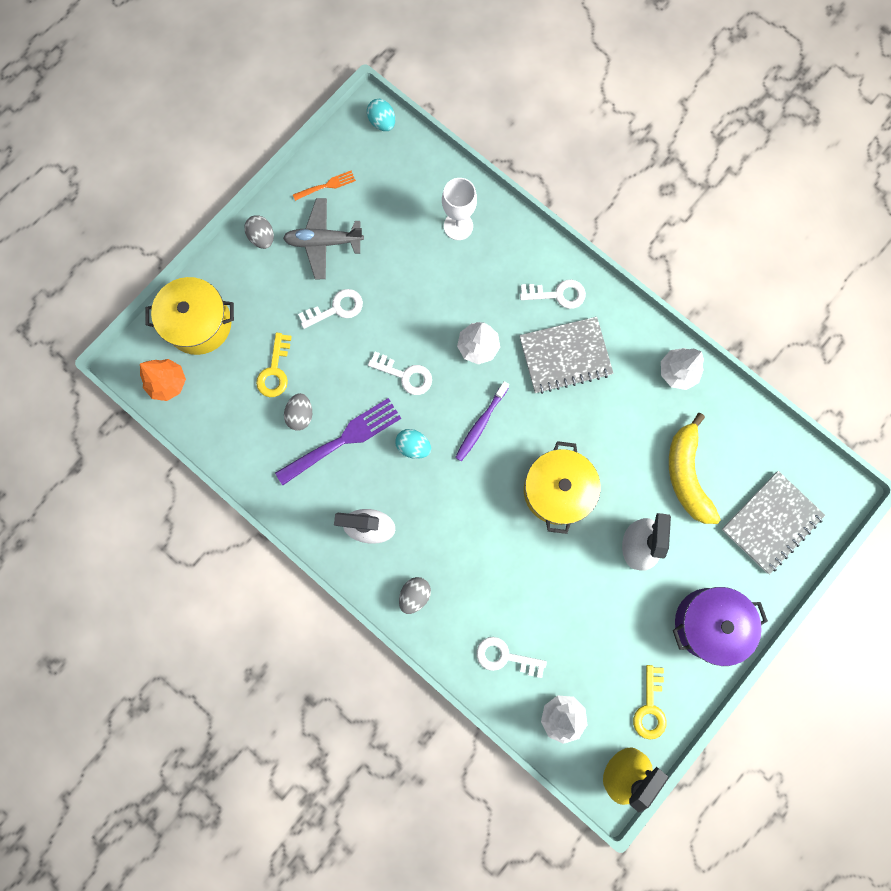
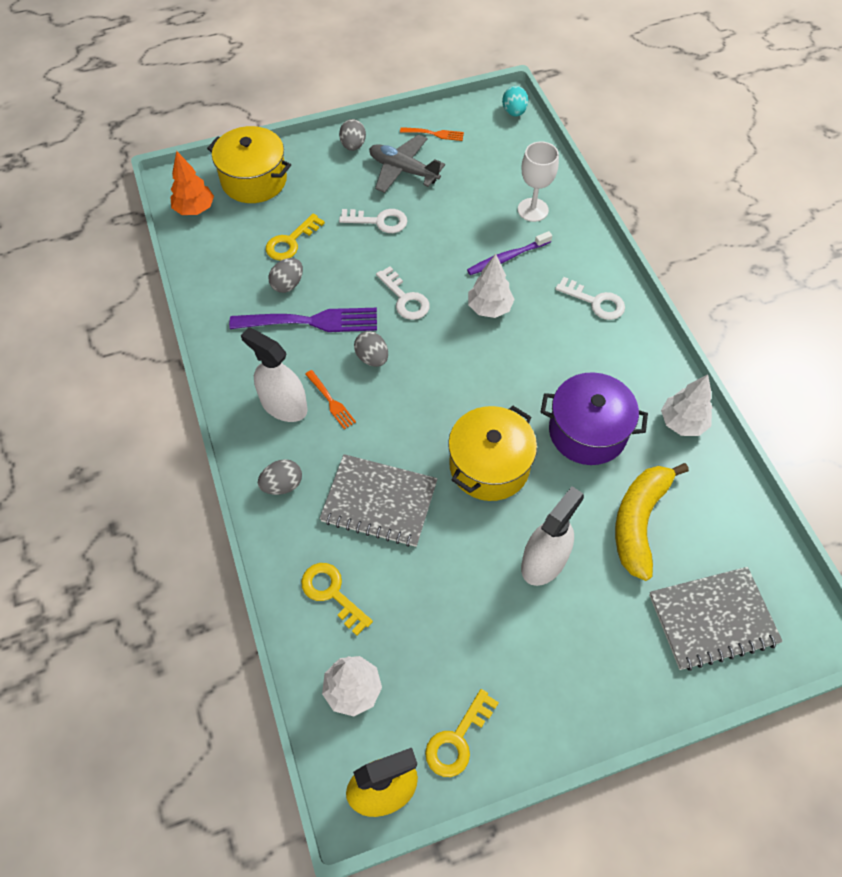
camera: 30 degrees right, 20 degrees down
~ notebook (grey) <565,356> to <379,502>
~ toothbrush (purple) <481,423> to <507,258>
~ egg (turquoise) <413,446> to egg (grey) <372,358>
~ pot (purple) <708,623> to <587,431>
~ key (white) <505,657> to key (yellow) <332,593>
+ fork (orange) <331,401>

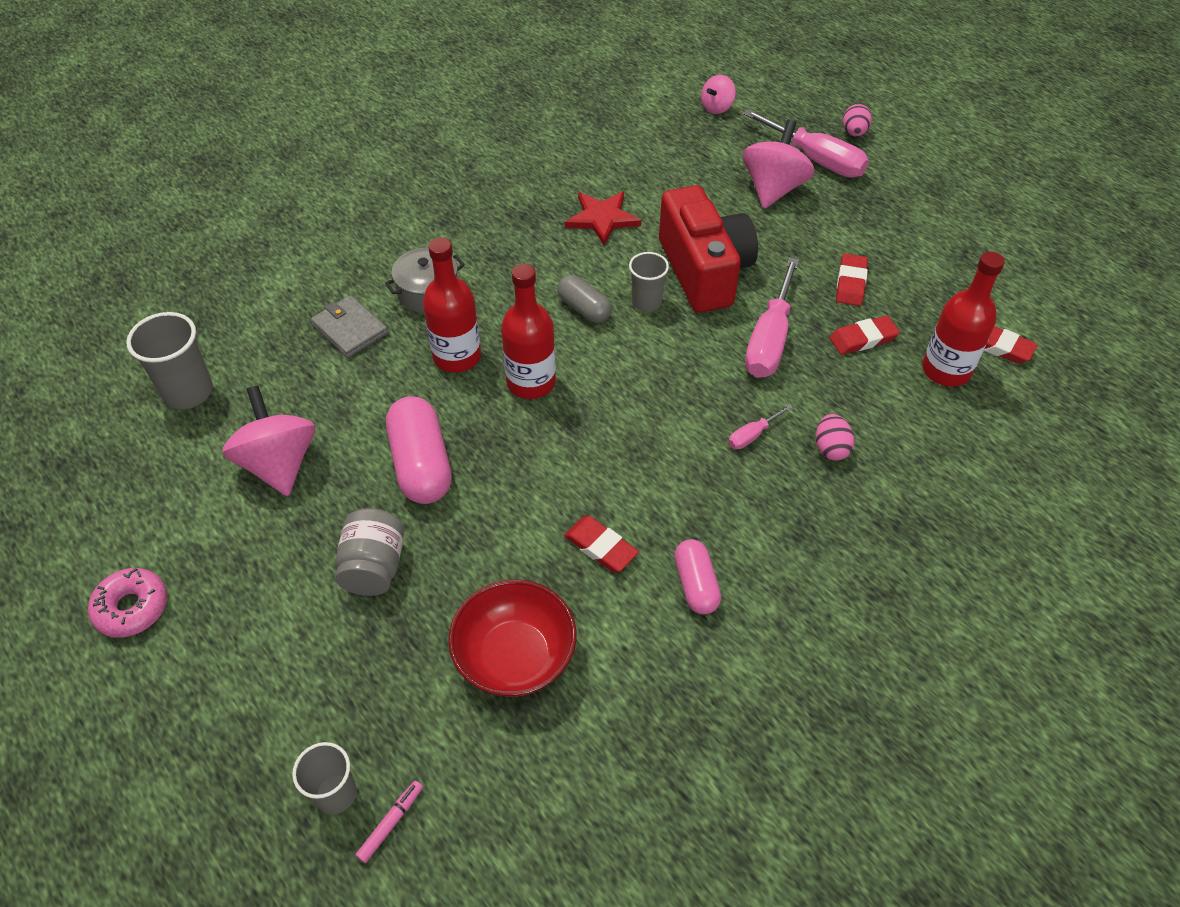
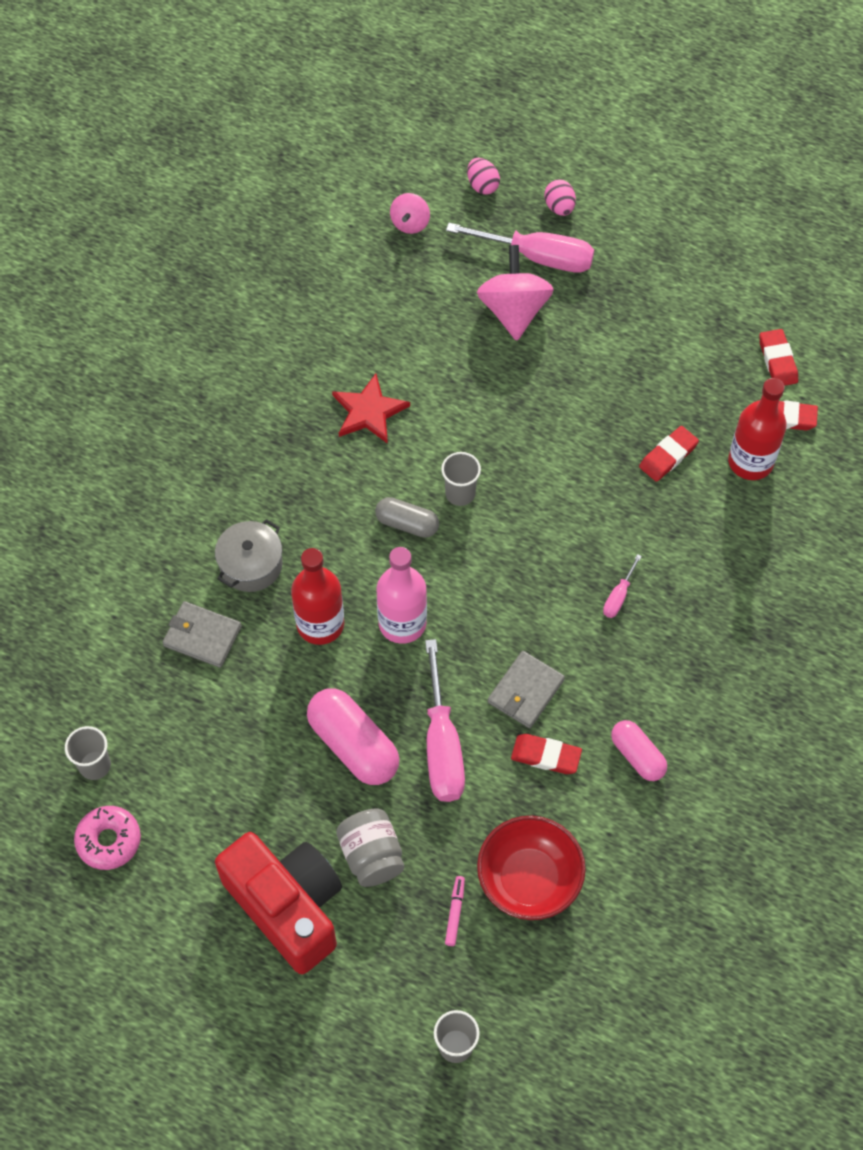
camera: 25 degrees left, 10 degrees up
~ camera (red) <704,271> to <287,906>
~ eraser (red) <851,283> to <777,360>
~ screwdriver (pink) <769,339> to <442,745>
~ bottle (red) <531,382> to bottle (pink) <402,623>
~ cup (grey) <188,392> = <95,765> x0.65
- spinning top (pink) <279,463>
~ egg (pink) <830,448> to <482,185>
~ donut (pink) <132,608> to <109,841>
~ marker (pink) <391,823> to <455,912>
+ wallet (grey) <525,691>

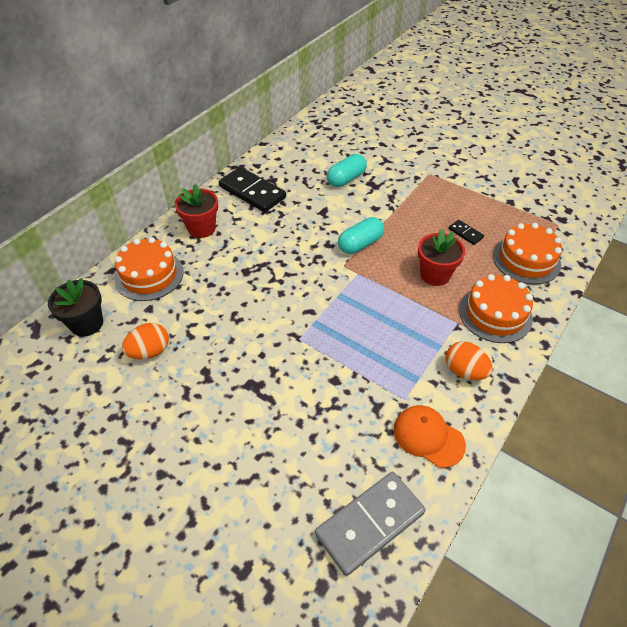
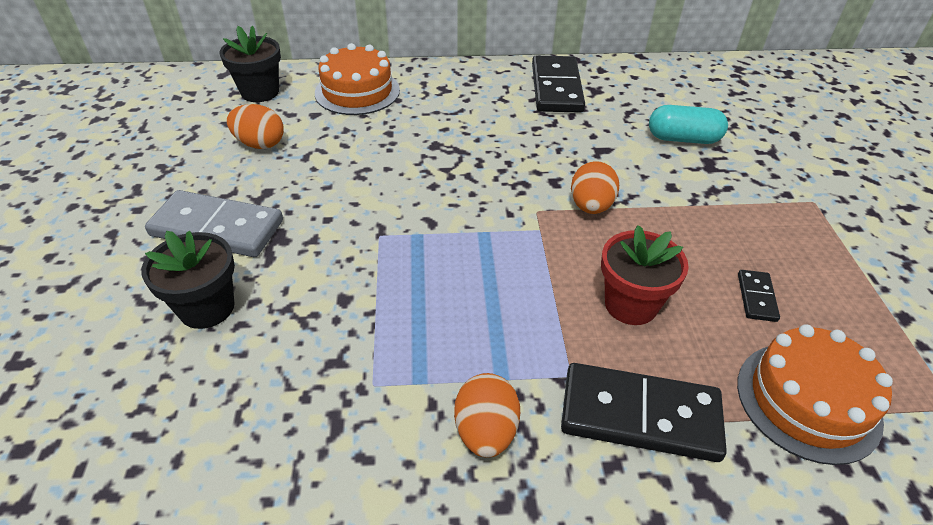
camera: 50 degrees right, 5 degrees down
- flower pot (red) <201,228>
~ capsule (turquoise) <360,244> to egg (orange) <591,206>
~ cake (orange) <495,314> to domino (black) <640,415>
- cap (orange) <428,437>
~ domino (grey) <369,523> to <217,228>
+ flower pot (black) <207,308>

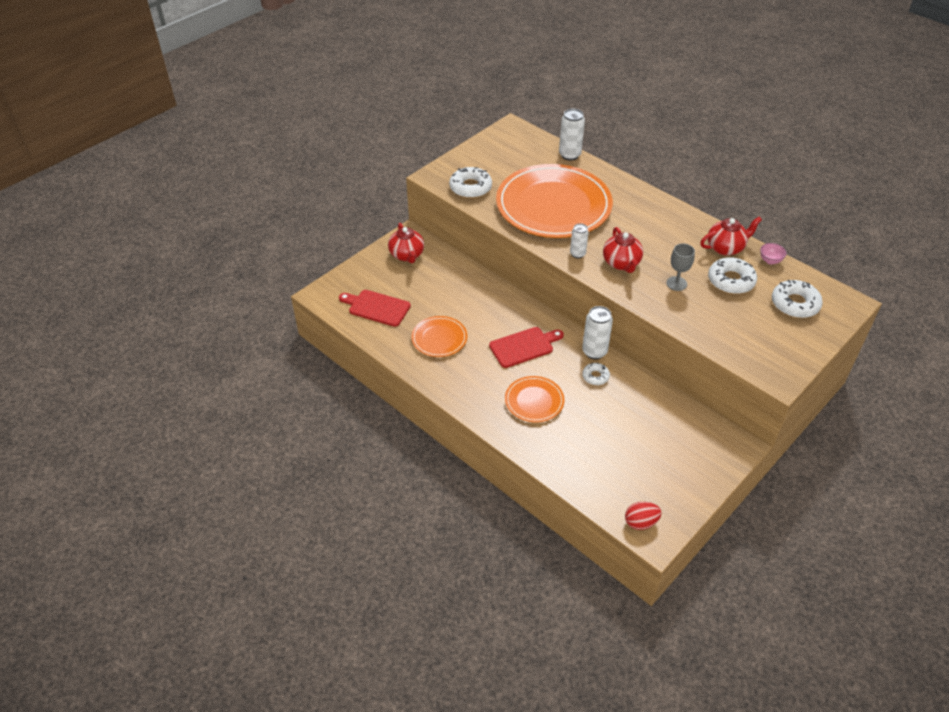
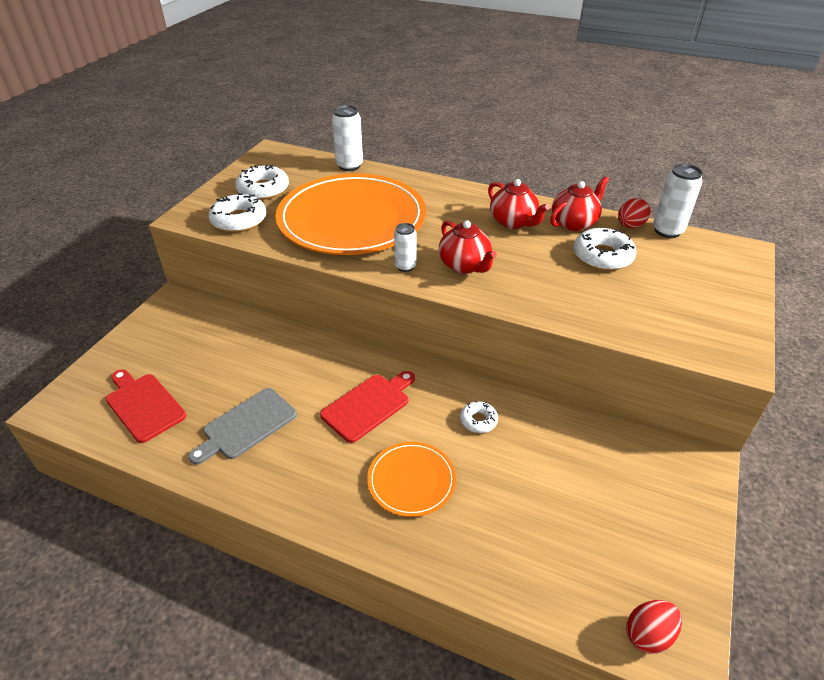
camera: 20 degrees left, 5 degrees down
~ teapot (red) <407,255> to <513,222>
- goblet (grey) <676,283>
~ bowl (pink) <770,261> to egg (red) <630,226>
~ donut (white) <795,304> to <263,189>
~ cutting board (red) <377,307> = <143,405> 45 degrees clockwise
~ can (white) <594,351> to <667,231>
~ plate (orange) <439,338> to cutting board (grey) <246,425>

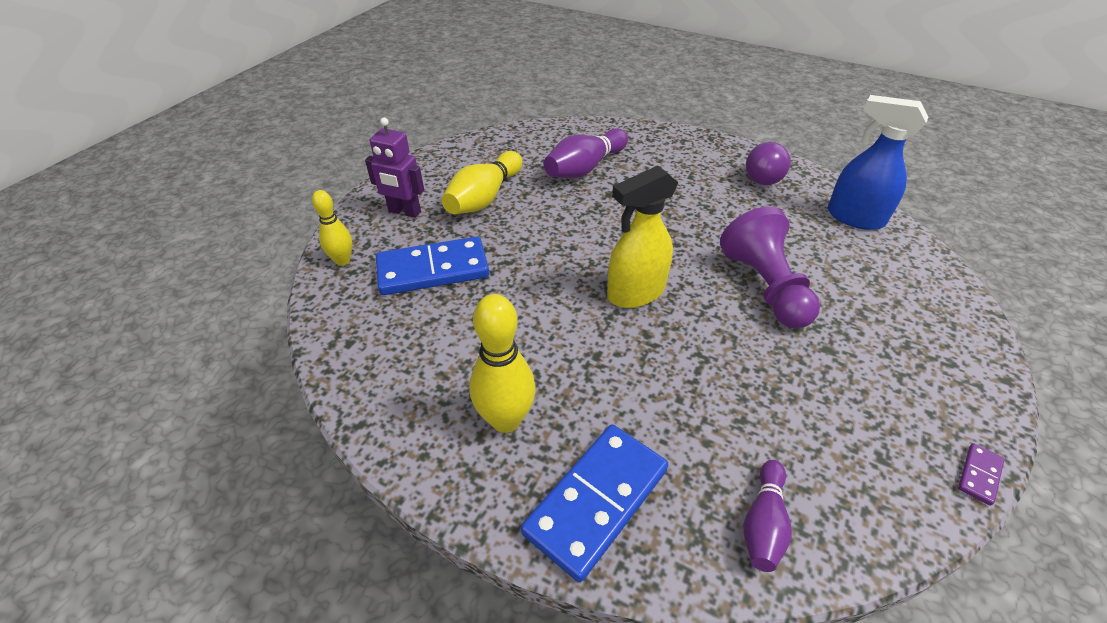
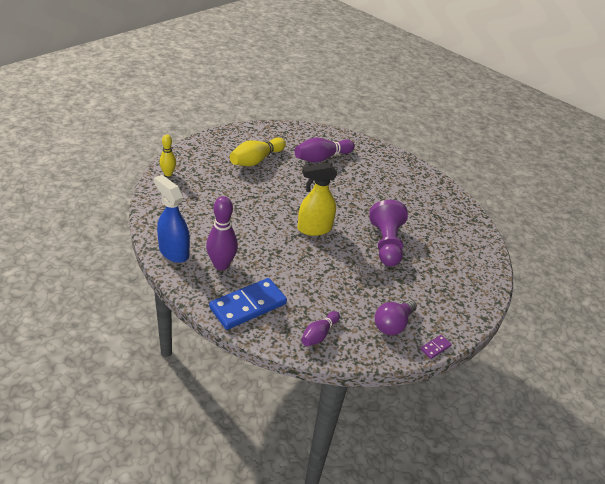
camera: 10 degrees right, 5 degrees down
~ spray bottle (blue) <854,217> to <173,252>
- robot (purple) <404,212>
~ light bulb (purple) <764,176> to <393,324>
- domino (blue) <433,269>
~ bowling pin (yellow) <506,419> to bowling pin (purple) <221,265>

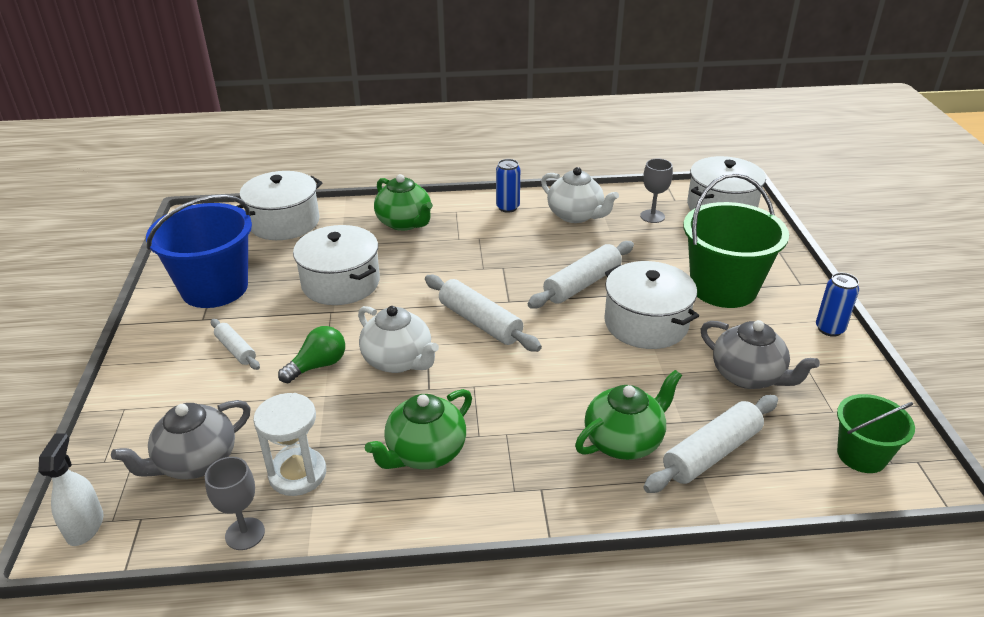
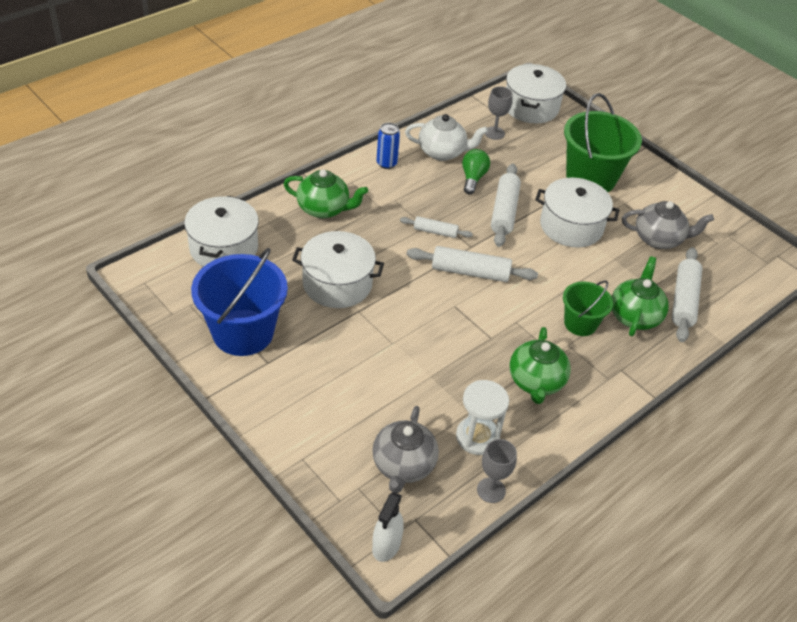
camera: 40 degrees left, 10 degrees up
- can (blue) <829,329>
- teapot (white) <398,361>
~ rolling pin (white) <236,350> to <435,232>
~ light bulb (green) <318,365> to <473,178>
~ bucket (green) <861,455> to <580,323>
~ spray bottle (white) <85,526> = <386,545> 120 degrees counterclockwise

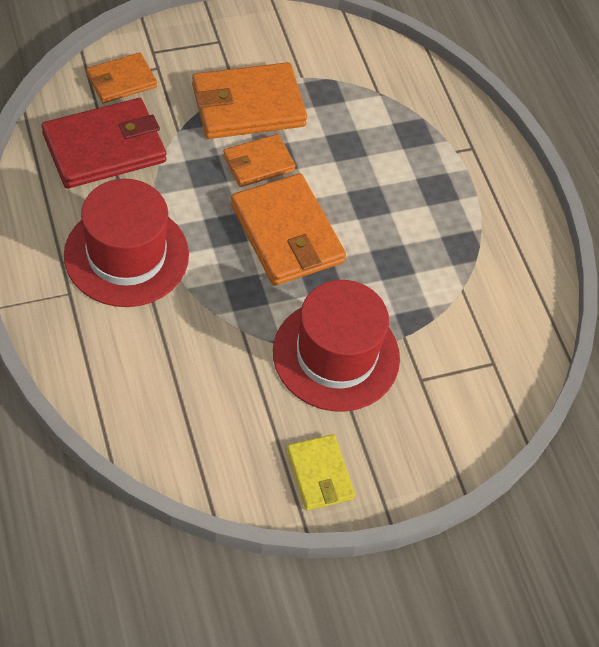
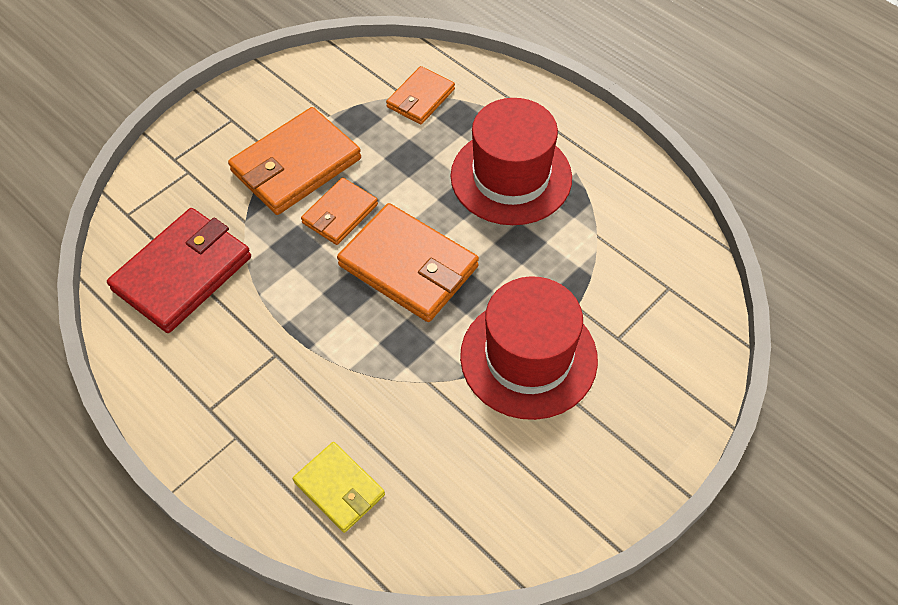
camera: 20 degrees left, 0 degrees up
~ wallet (orange) <121,81> to <420,98>
~ hat (red) <126,255> to <511,177>
~ wallet (yellow) <319,474> to <339,488>

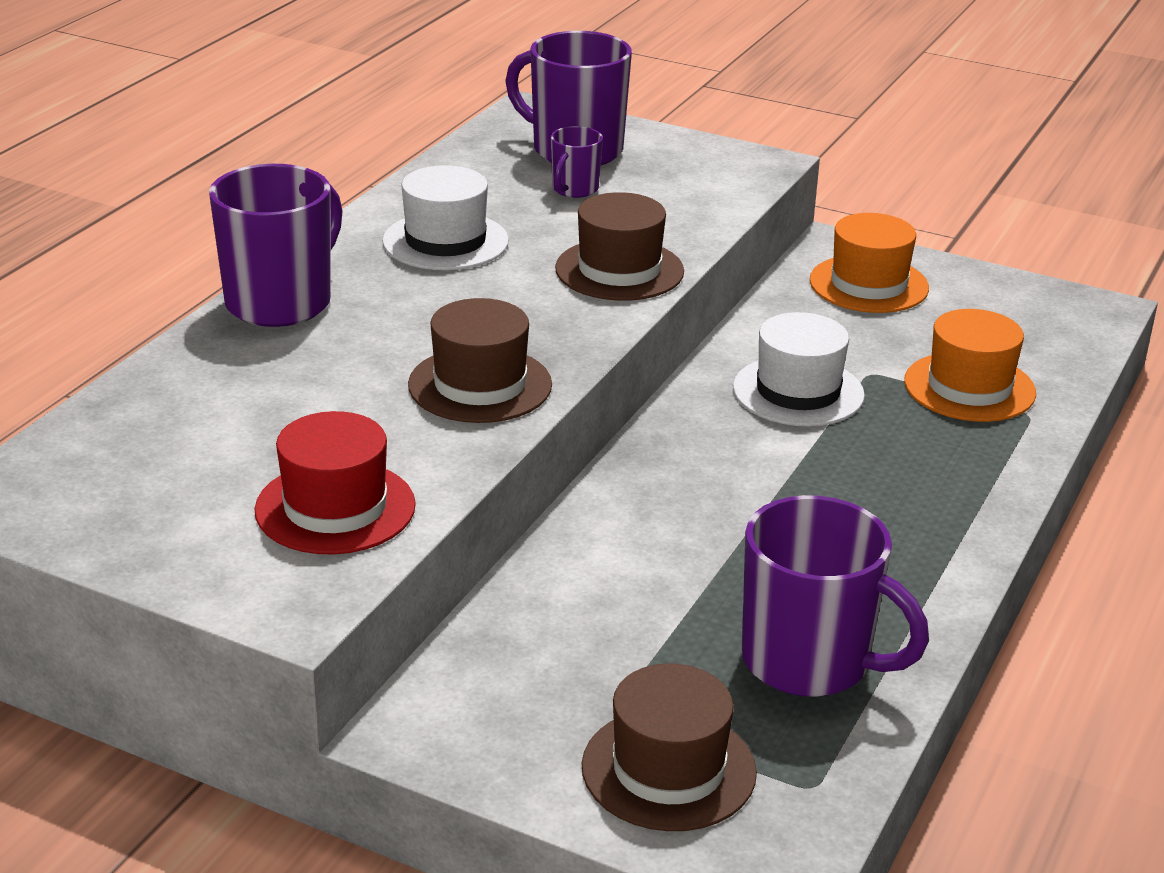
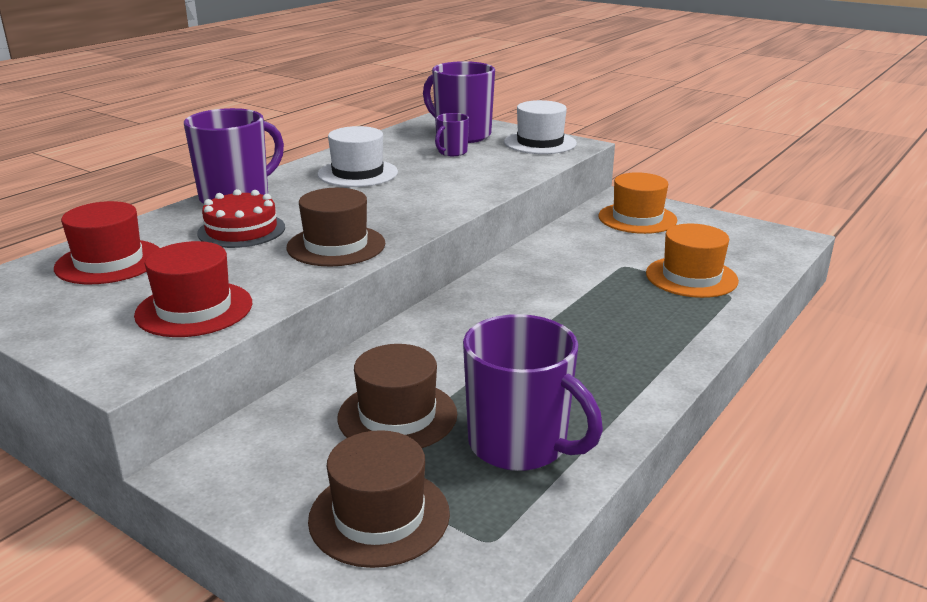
camera: 10 degrees right, 5 degrees down
~ hat (brown) <619,270> to <397,416>
~ hat (white) <798,391> to <540,143>
+ cake (red) <241,230>
+ hat (red) <109,262>

